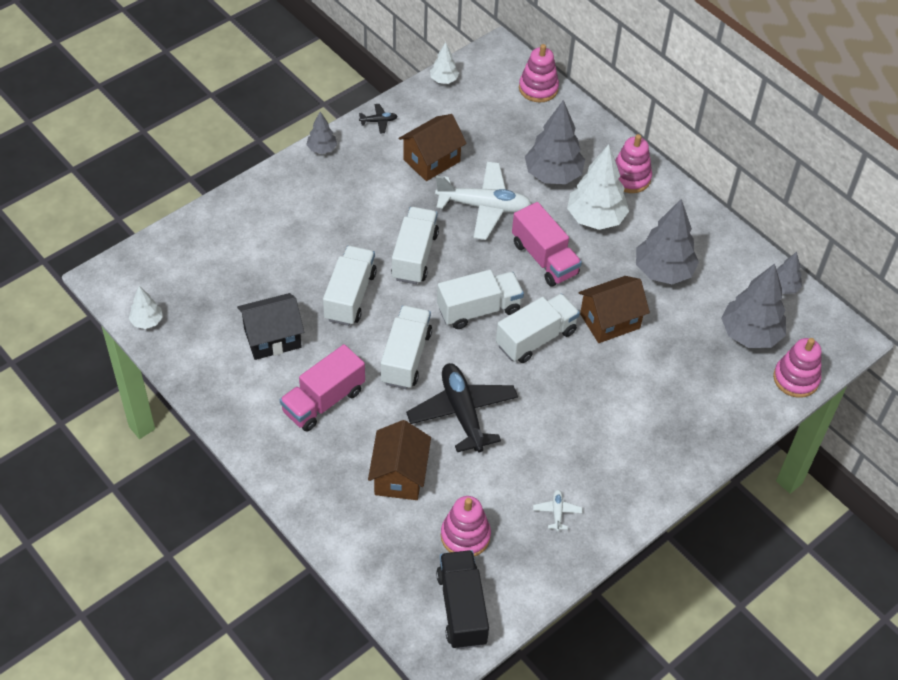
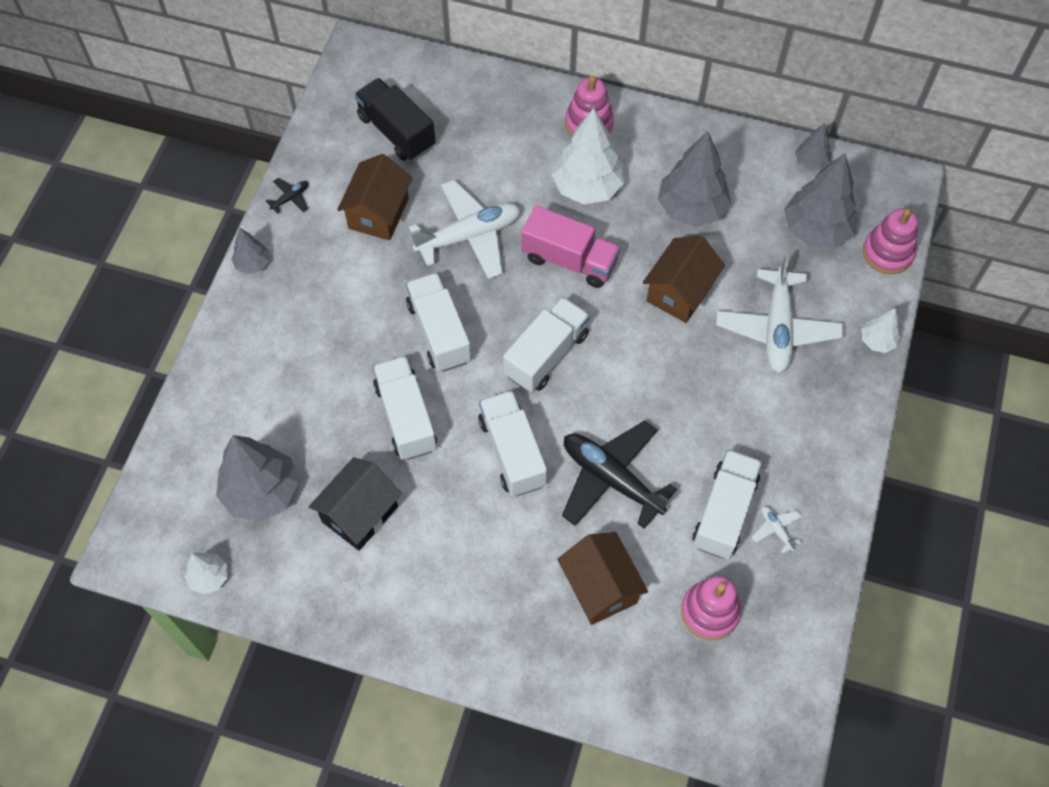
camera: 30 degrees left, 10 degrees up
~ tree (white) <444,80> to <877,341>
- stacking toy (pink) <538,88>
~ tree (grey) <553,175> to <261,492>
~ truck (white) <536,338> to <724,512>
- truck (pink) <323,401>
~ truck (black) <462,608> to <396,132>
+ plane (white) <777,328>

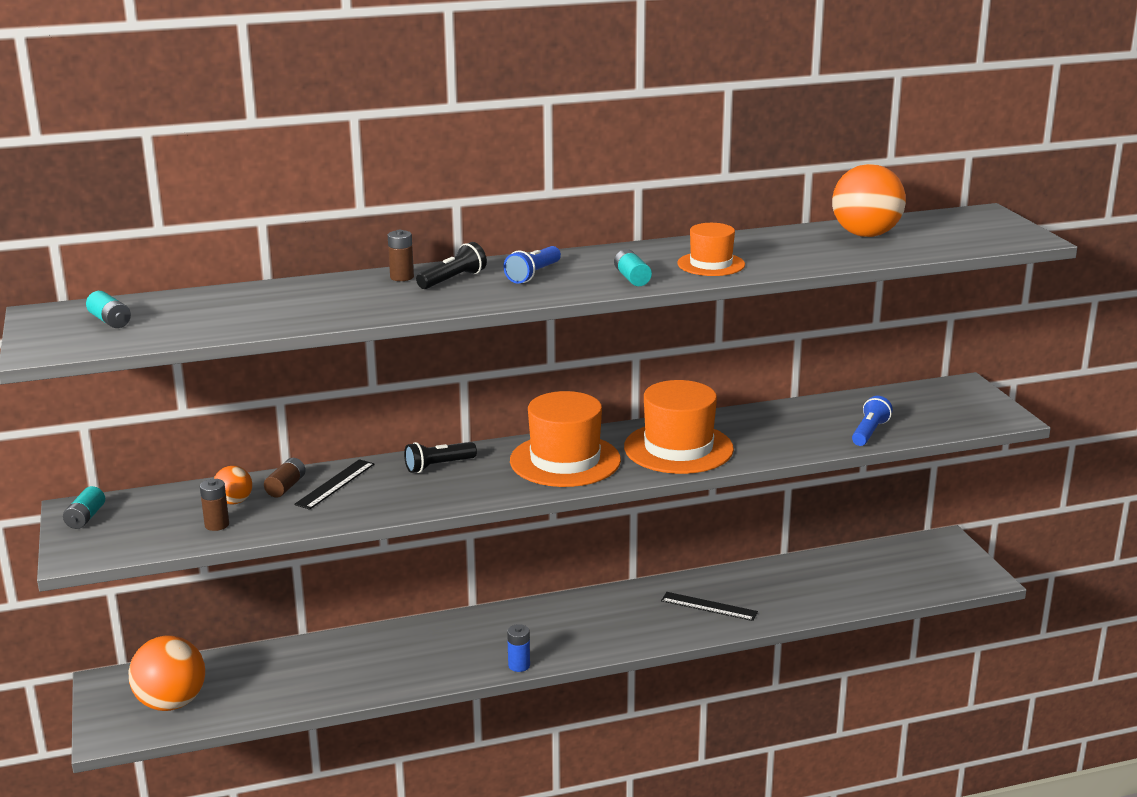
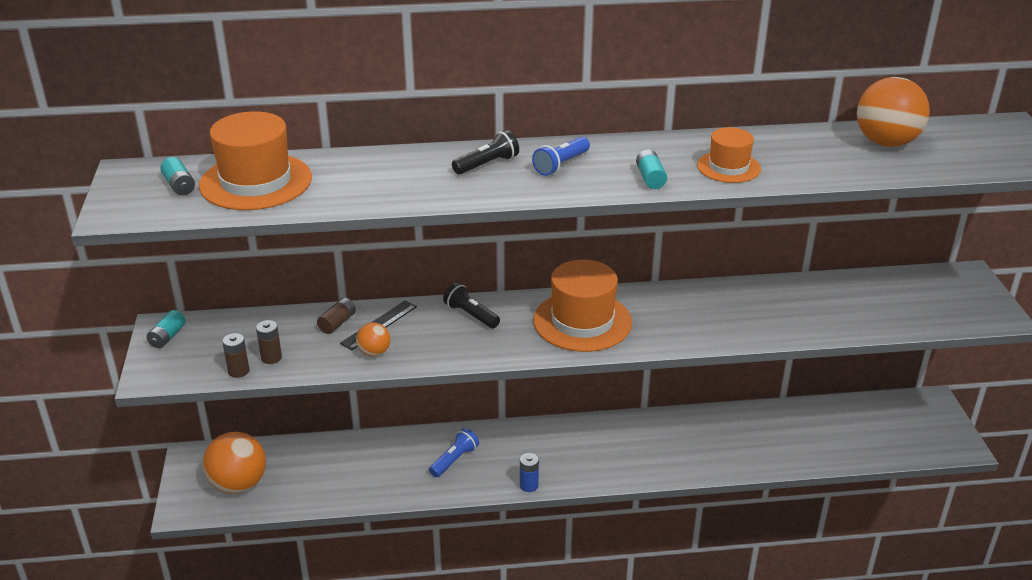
camera: 10 degrees right, 10 degrees up
~ battery (brown) <402,277> to <238,371>
~ hat (orange) <678,448> to <256,182>
~ flashlight (blue) <869,432> to <454,460>
~ flashlight (black) <438,466> = <471,315> 60 degrees clockwise
~ ball (orange) <234,502> to <374,352>
- ruler (black) <709,606>

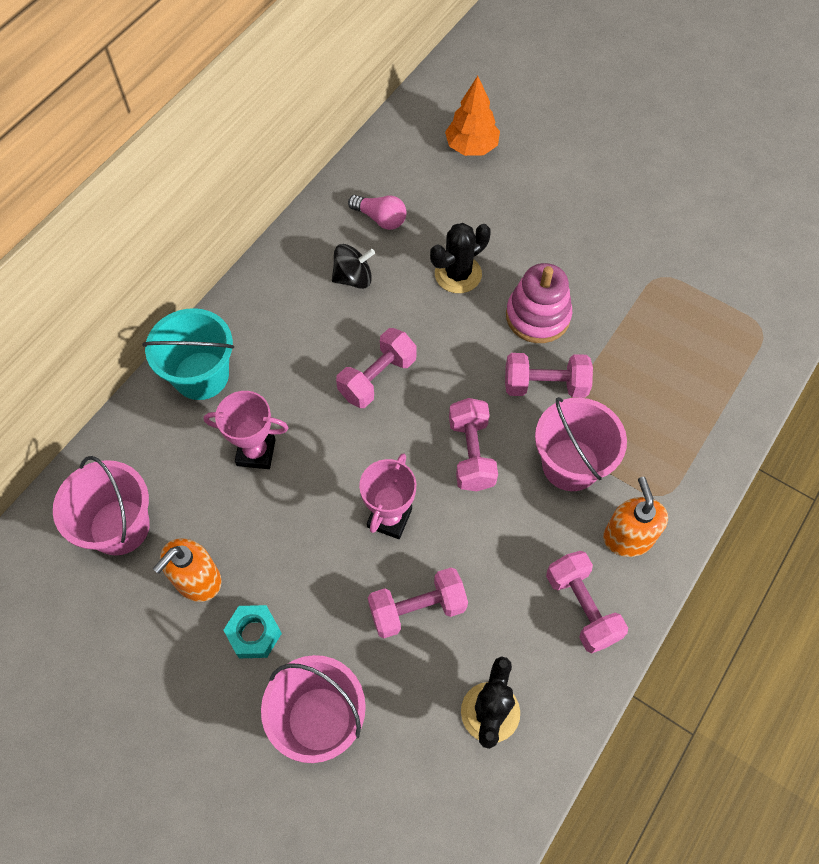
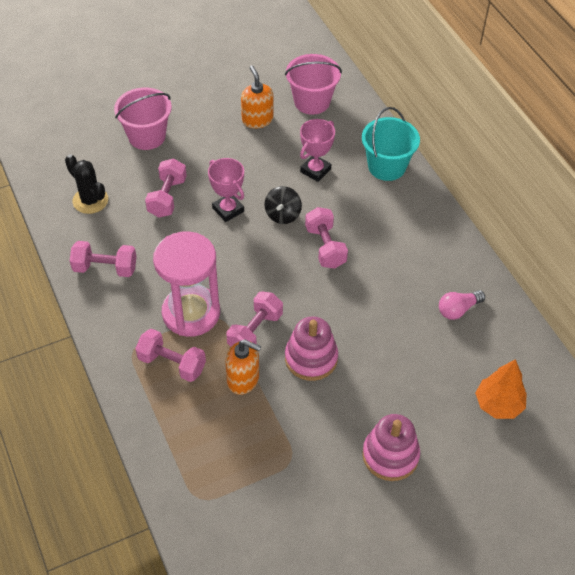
camera: 120 degrees right, 10 degrees down
- cactus (black) <458,274>
~ spinning top (black) <353,278> to <283,214>
~ bucket (pink) <570,464> to hourglass (pink) <191,313>
~ dumbbell (pink) <471,453> to <172,364>
~ soap dispenser (orange) <628,537> to <243,379>
- nut (turquoise) <254,634>
+ stacking toy (pink) <390,455>

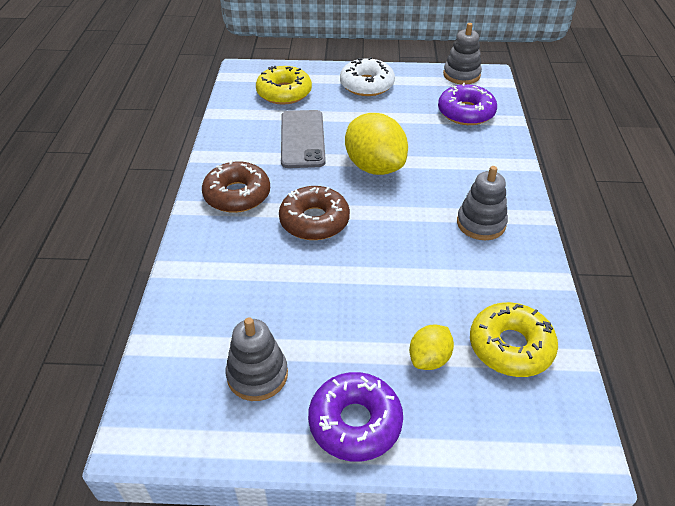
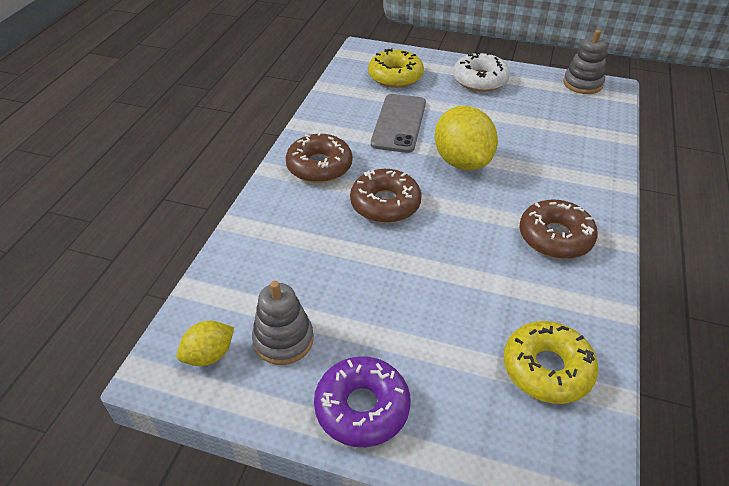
camera: 15 degrees right, 0 degrees up
- donut (purple) <466,112>
~ stacking toy (grey) <481,223> to donut (brown) <555,237>
~ lemon (yellow) <429,359> to <209,355>

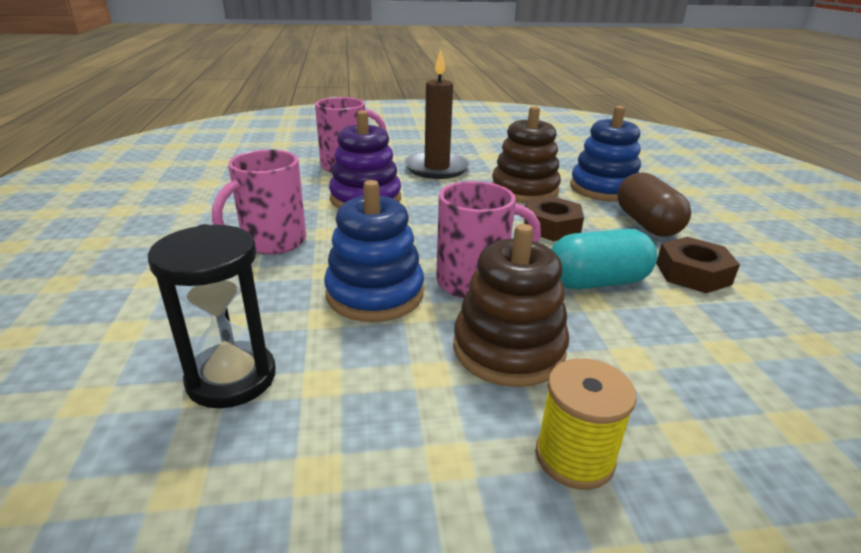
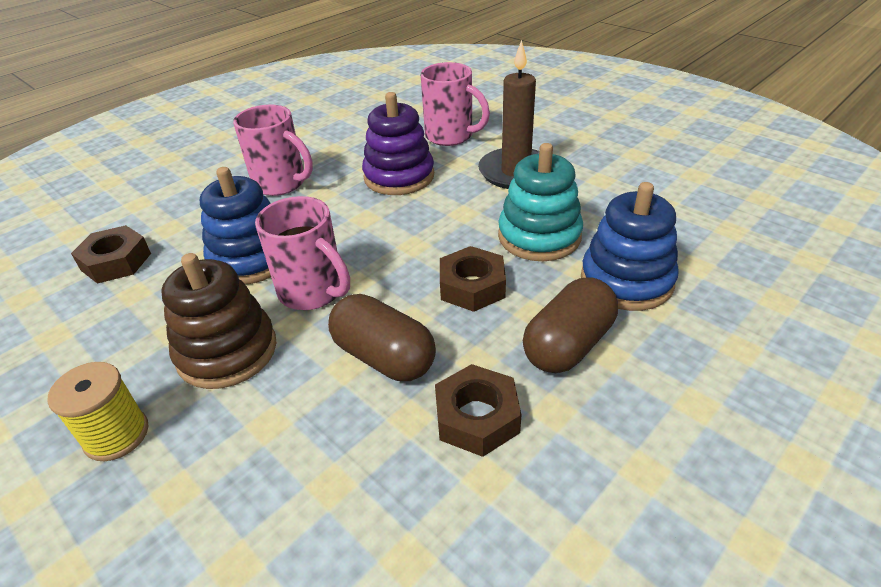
camera: 55 degrees right, 10 degrees up
~ stacking toy (brown) <524,190> to stacking toy (turquoise) <539,236>
~ mug (pink) <272,242> = <281,184> 150 degrees counterclockwise
~ hourglass (black) <231,378> to nut (brown) <116,262>
~ capsule (turquoise) <597,282> to capsule (brown) <384,357>

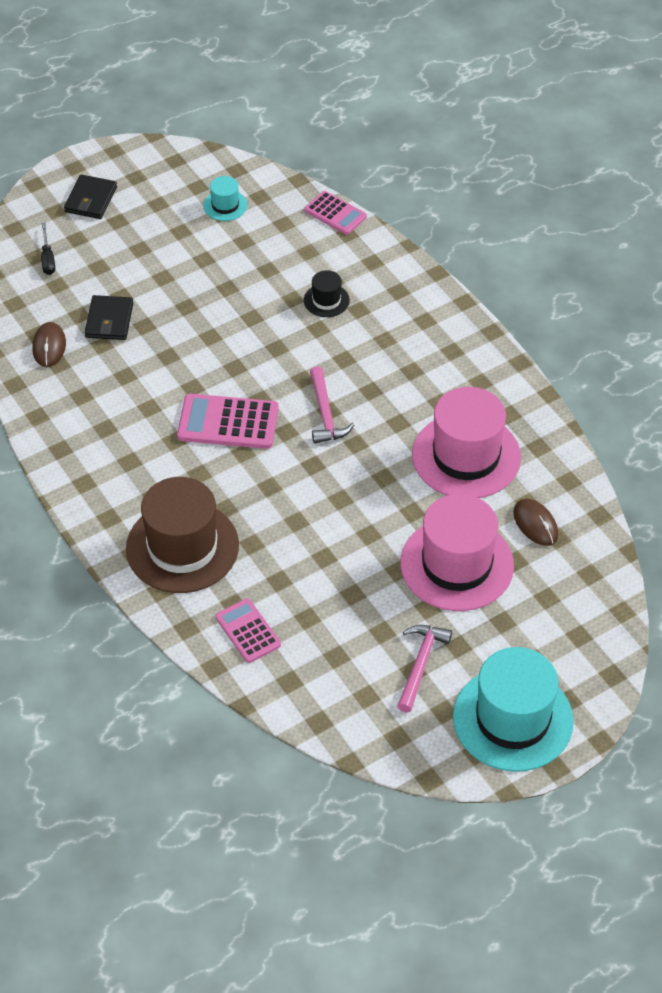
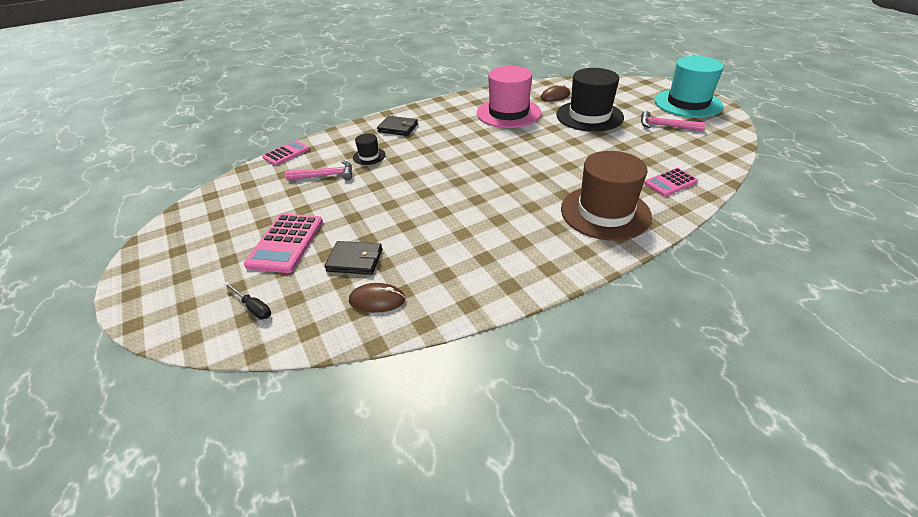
camera: 85 degrees left, 10 degrees down
~ wallet (black) <91,199> to <398,128>
- hat (turquoise) <225,205>
~ screwdriver (black) <47,258> = <253,307> 45 degrees clockwise
~ hammer (pink) <325,414> to <325,175>
~ calculator (pink) <228,422> to <286,243>
~ hat (pink) <457,564> to hat (black) <589,116>

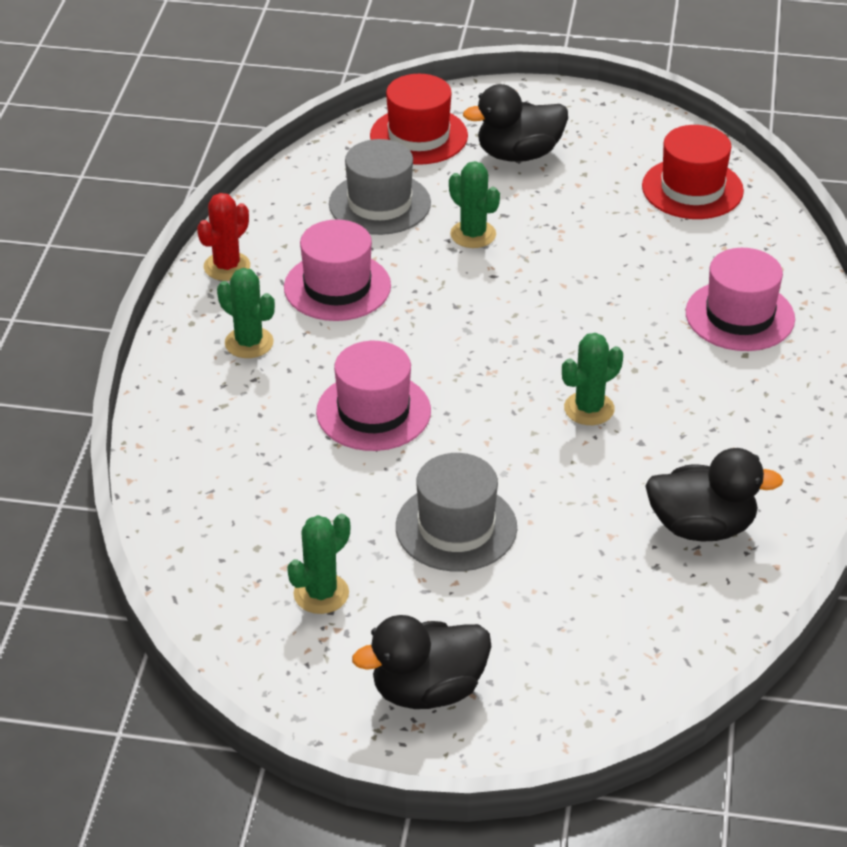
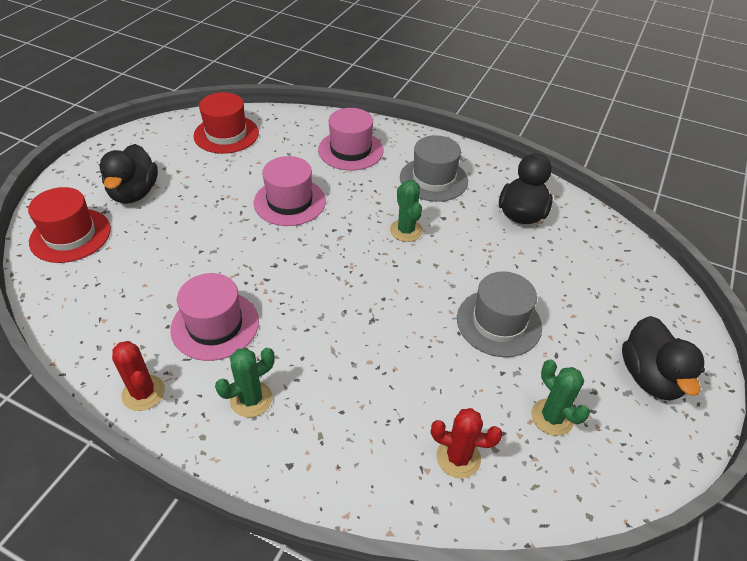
camera: 75 degrees left, 5 degrees up
~ hat (grey) <379,204> to <433,179>
- cactus (green) <473,234>
~ hat (pink) <373,412> to <289,202>
+ cactus (red) <458,457>

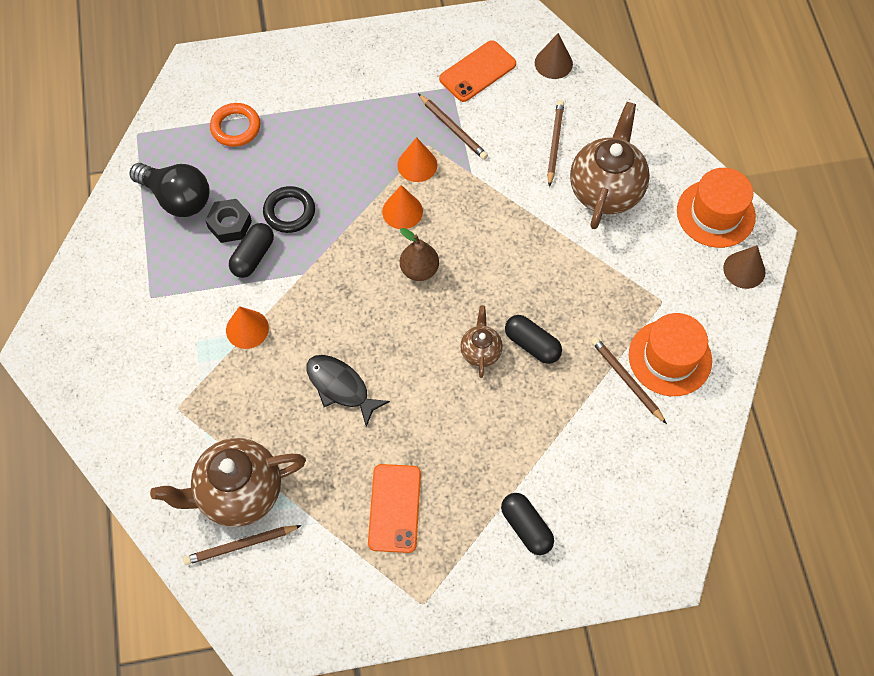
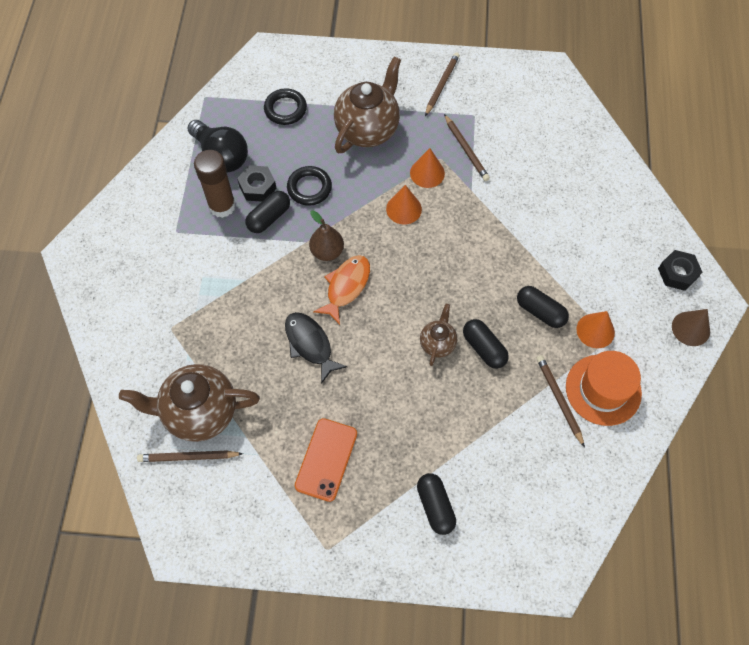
camera: 15 degrees right, 0 degrees up
- cone (brown) <553,63>
- phone (orange) <477,71>
~ pencil (brown) <554,143> to <441,85>
~ teapot (brown) <606,190> to <368,129>
~ ring (orange) <235,127> to ring (black) <285,109>
~ hat (orange) <715,213> to nut (black) <677,273>
~ pear (brown) <419,270> to <327,251>
~ cone (orange) <247,329> to <595,330>
+ glue stick (brown) <222,206>
+ fish (orange) <346,286>
+ capsule (black) <540,312>

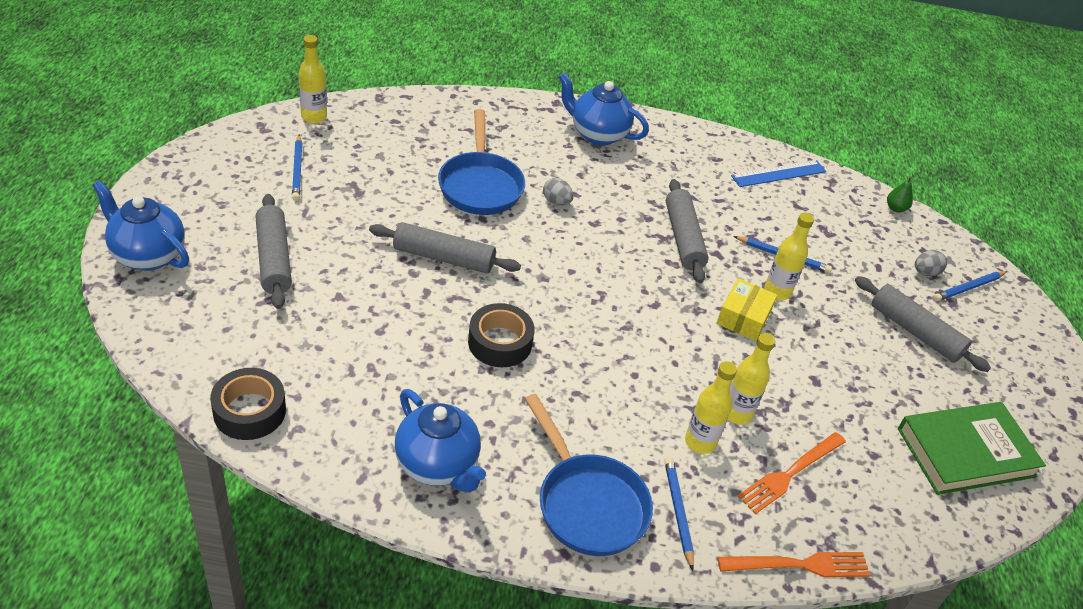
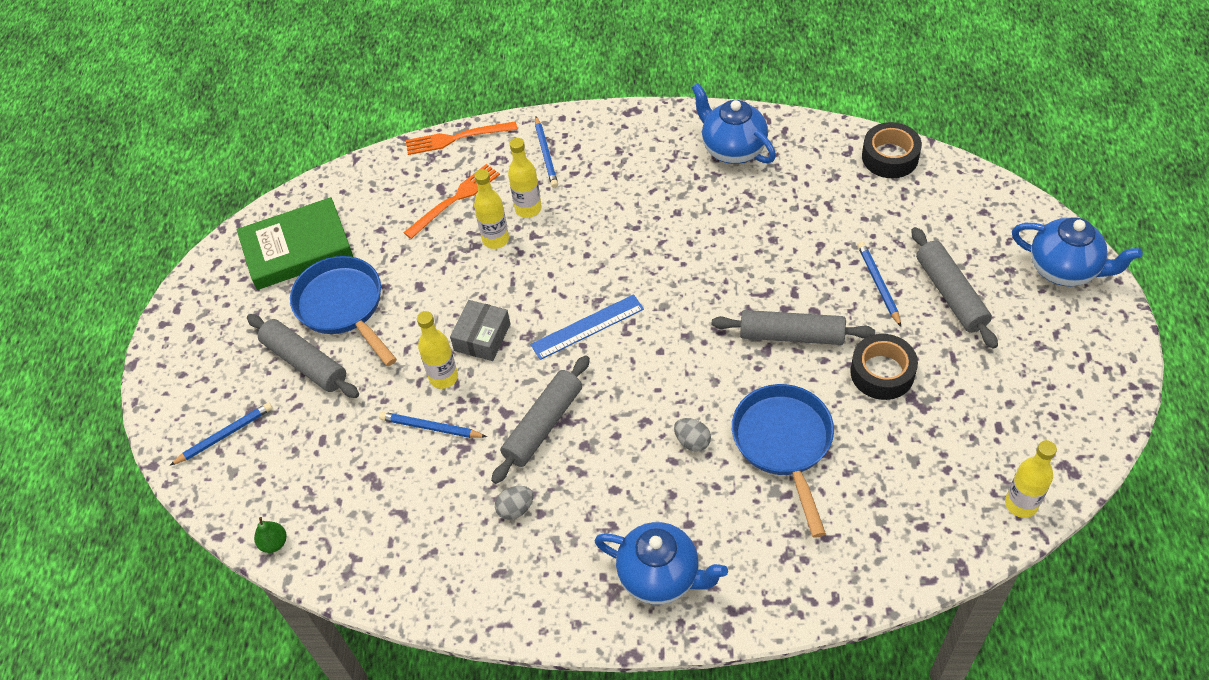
camera: 175 degrees left, 10 degrees up
~ pencil (blue) <297,170> to <878,284>
~ ruler (blue) <779,174> to <587,327>
~ rolling pin (grey) <683,238> = <543,425> 45 degrees clockwise
~ egg (grey) <925,272> to <515,509>
~ box (yellow) <743,318> to box (grey) <482,337>
~ tape (black) <500,342> to <882,373>
~ pan (blue) <588,503> to <343,307>

